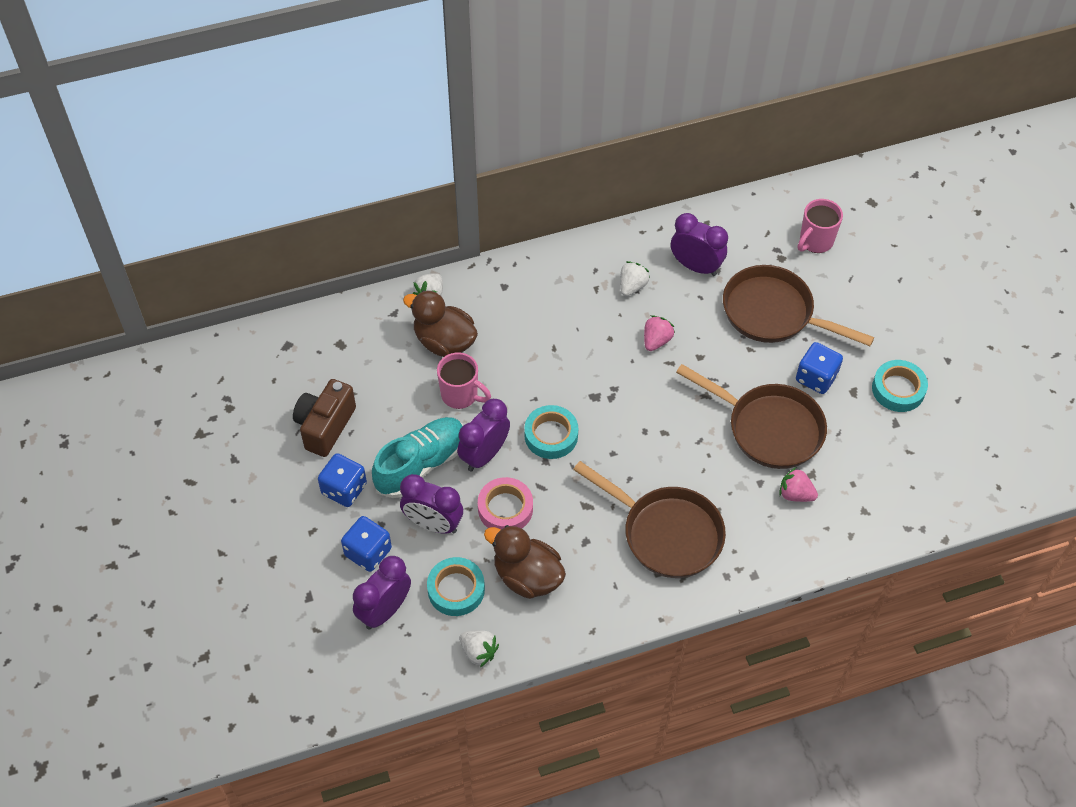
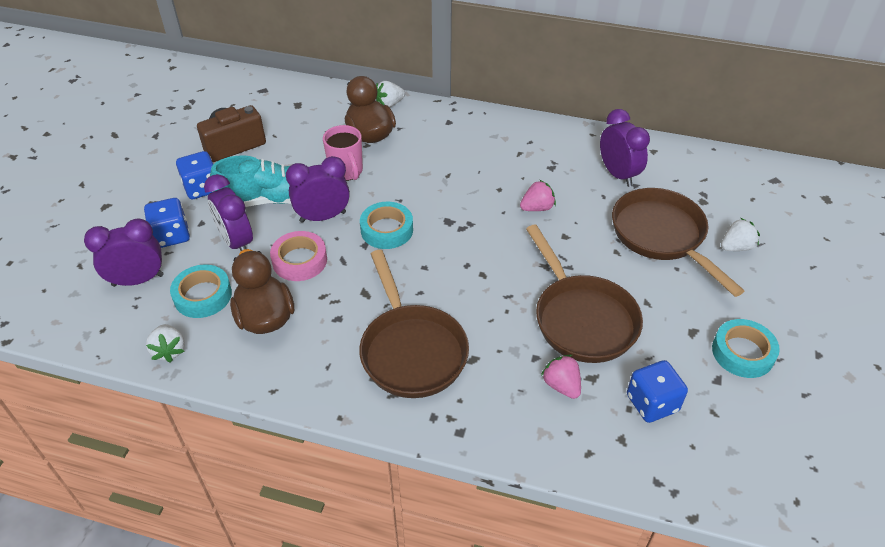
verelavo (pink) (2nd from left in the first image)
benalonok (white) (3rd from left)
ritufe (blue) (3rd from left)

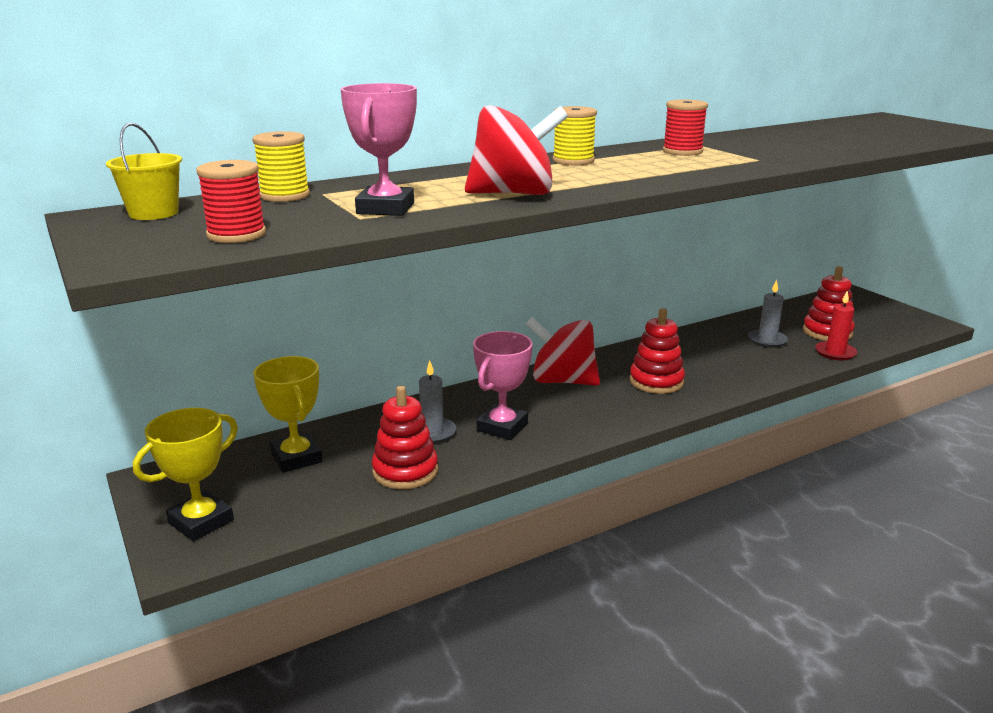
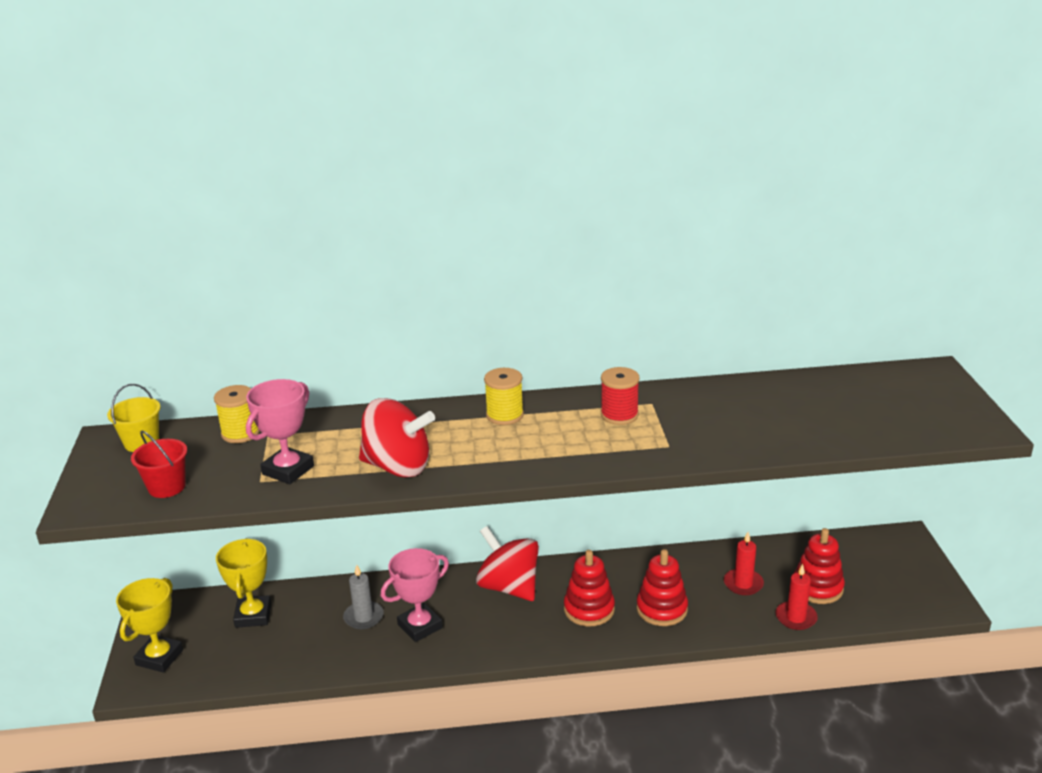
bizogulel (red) (2nd from left)
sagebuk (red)
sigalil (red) (1st from left)
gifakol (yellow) (1st from left)

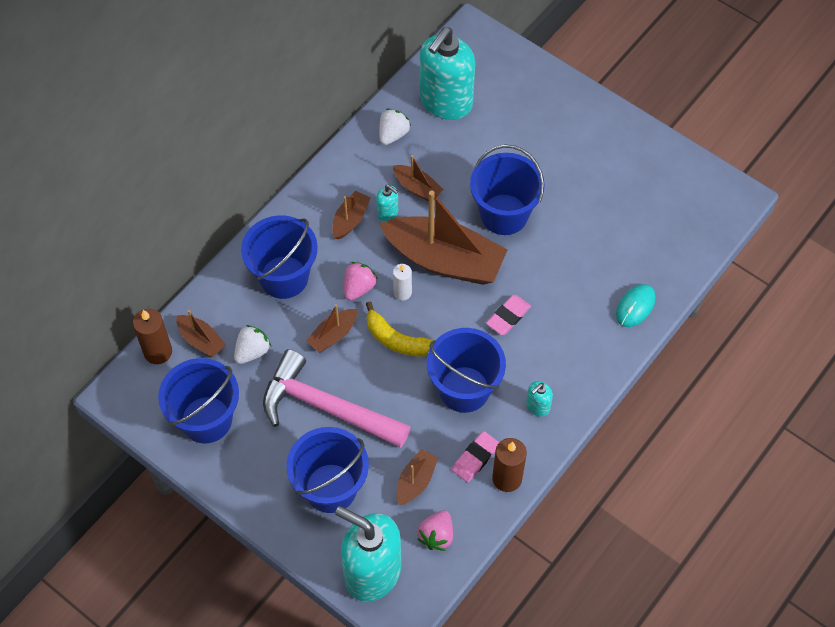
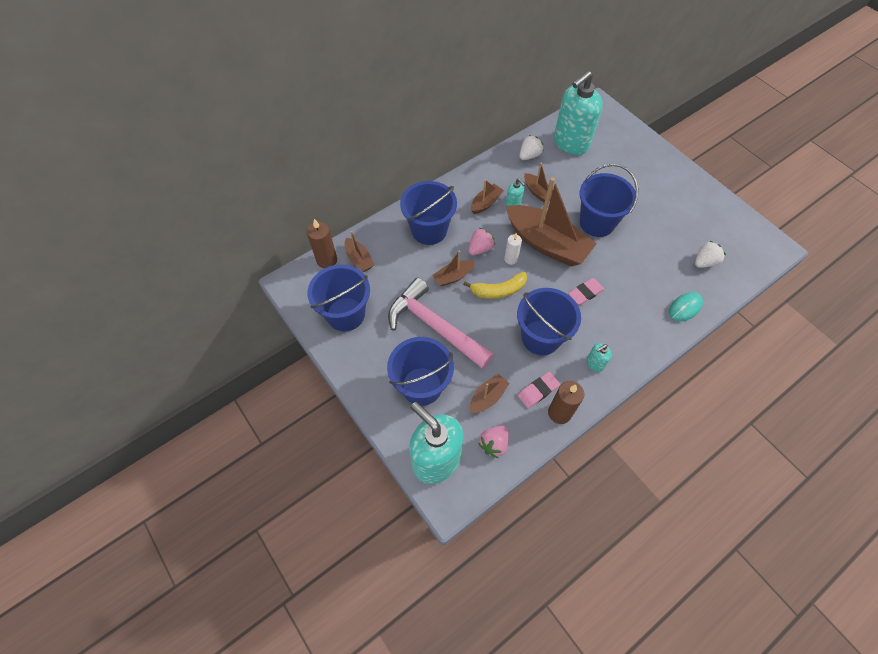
benalonok (white) (2nd from left)
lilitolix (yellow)

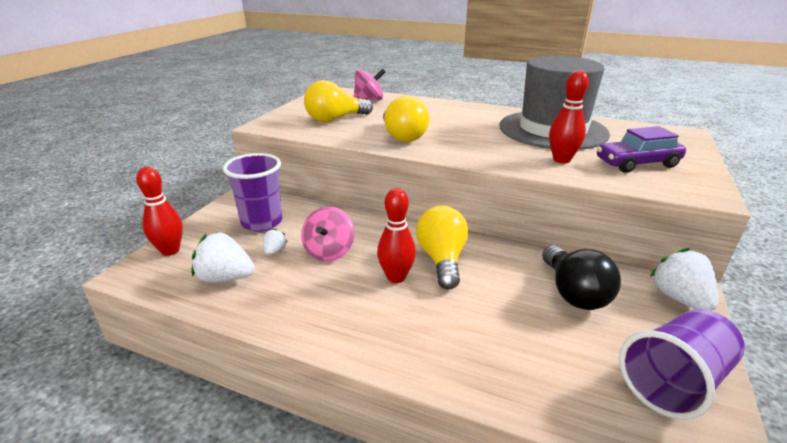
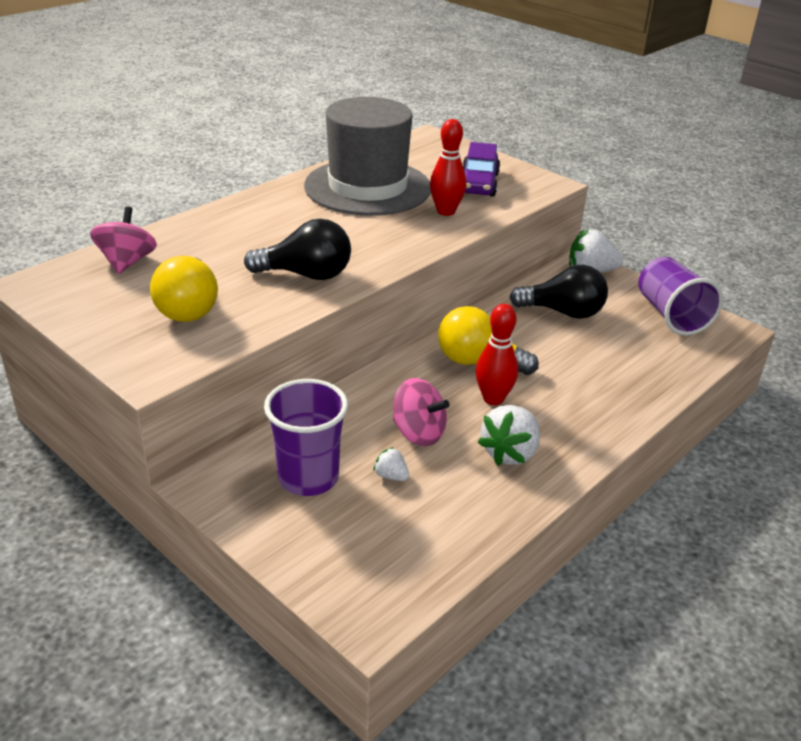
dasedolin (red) (1st from left in the first image)
benalonok (white) (2nd from left)
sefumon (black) (1st from left)

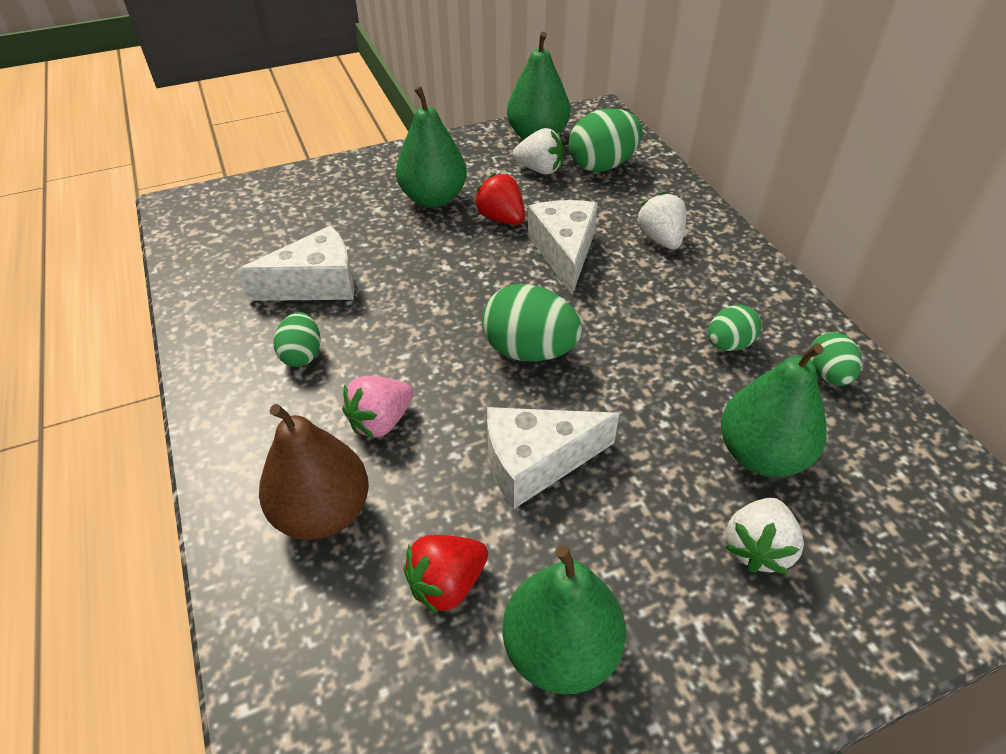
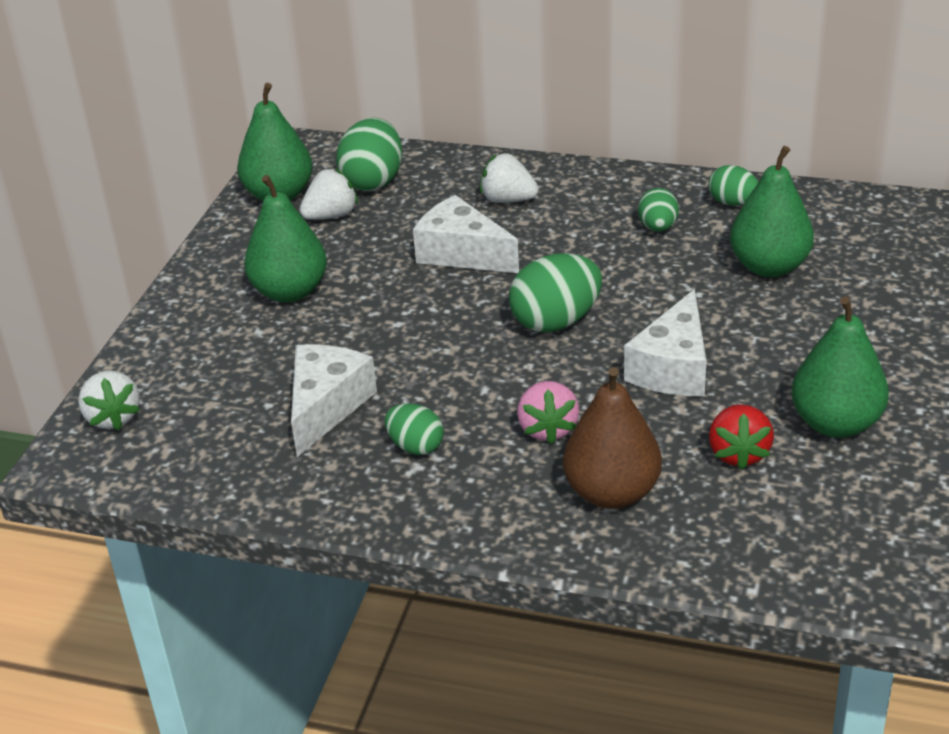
benalonok (red) (2nd from left in the first image)
benalonok (white) (1st from left)

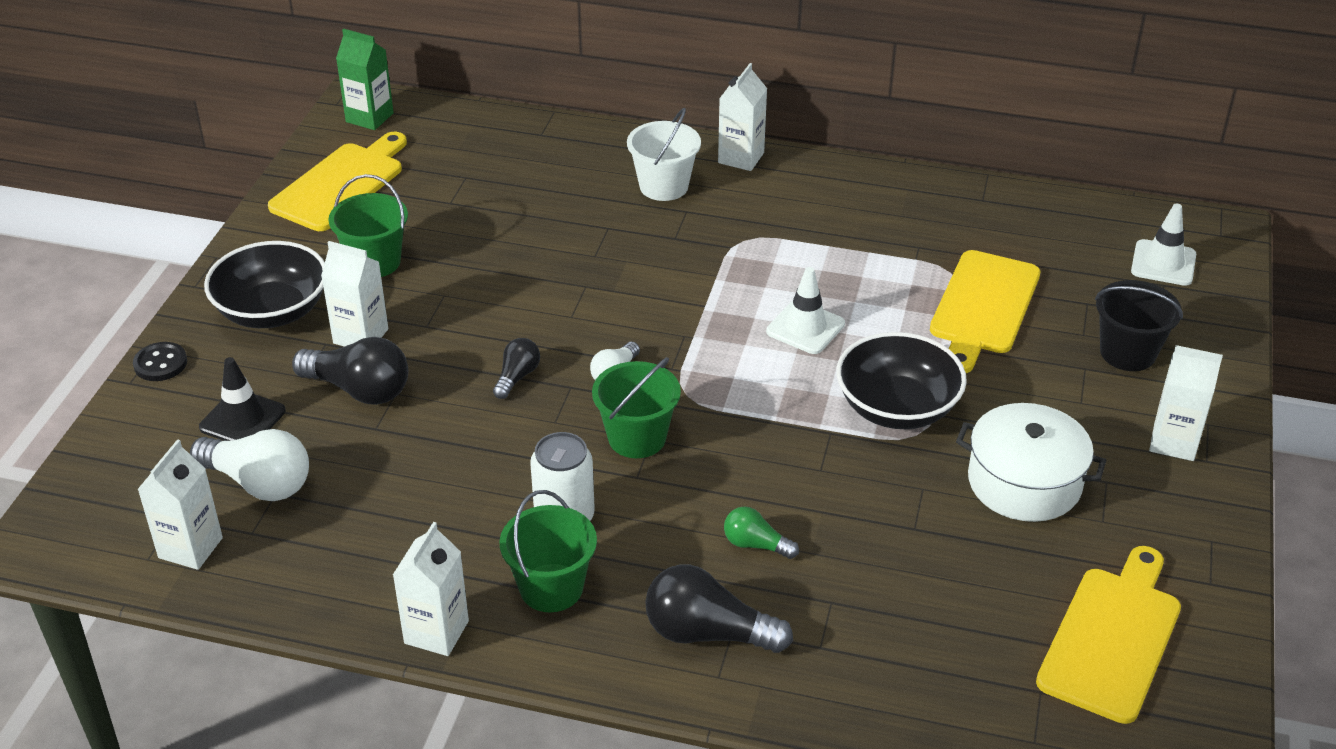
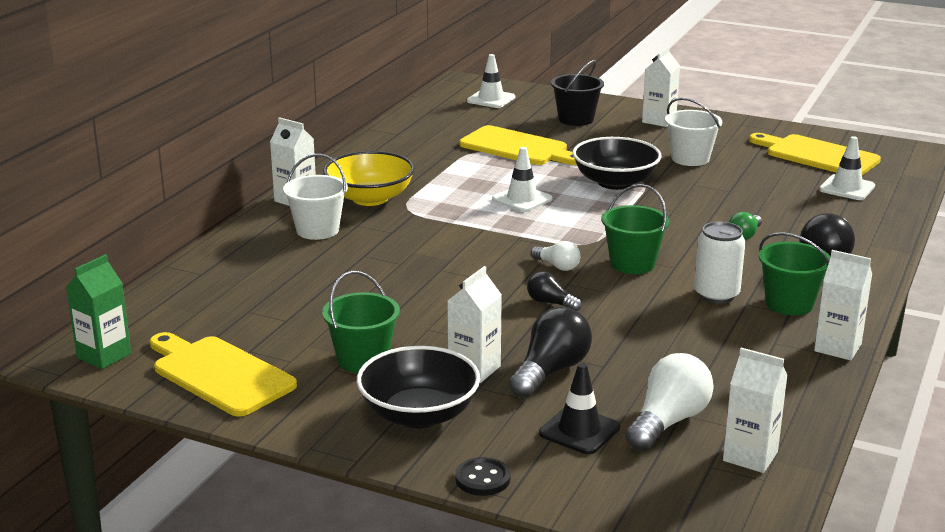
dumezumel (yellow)
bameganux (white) (3rd from left)
sagebuk (white) (2nd from left)

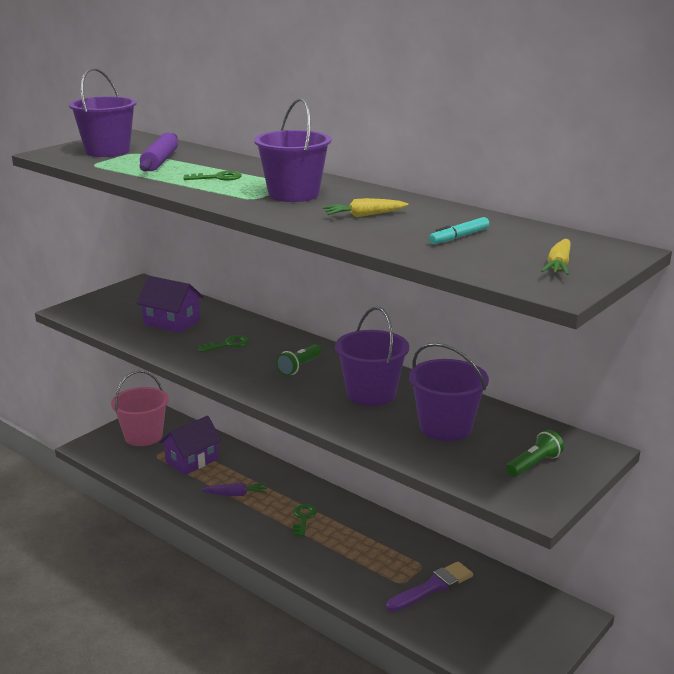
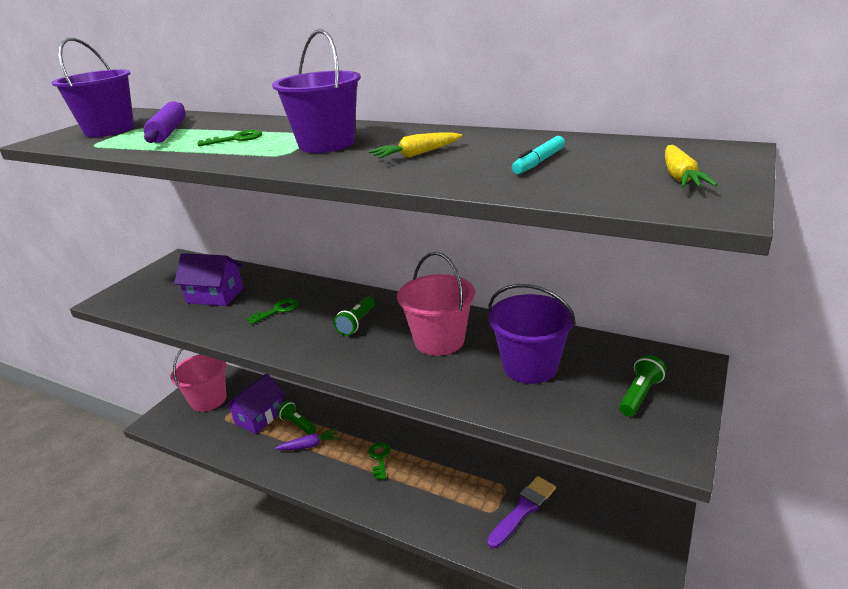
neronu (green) (1st from left)
sagebuk (pink) (2nd from left)

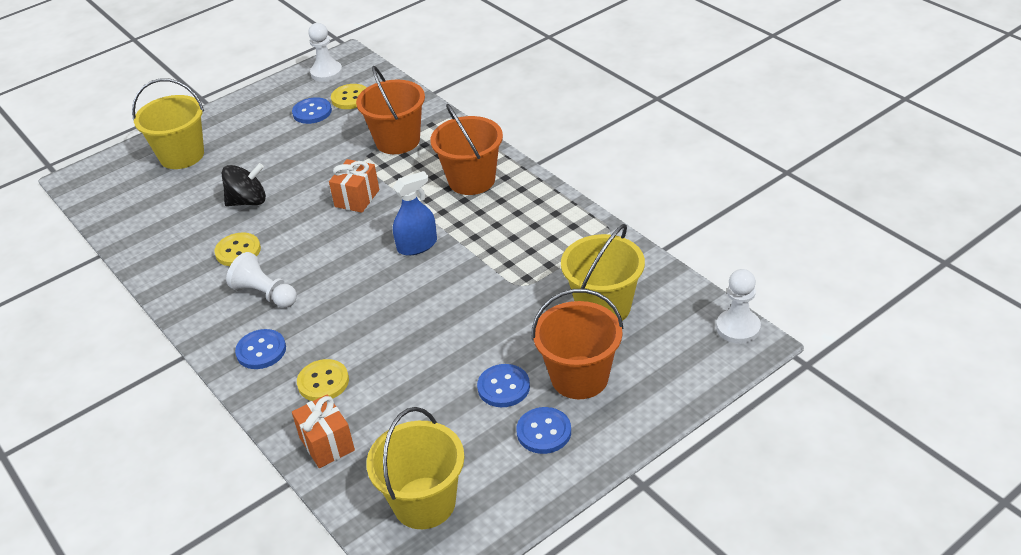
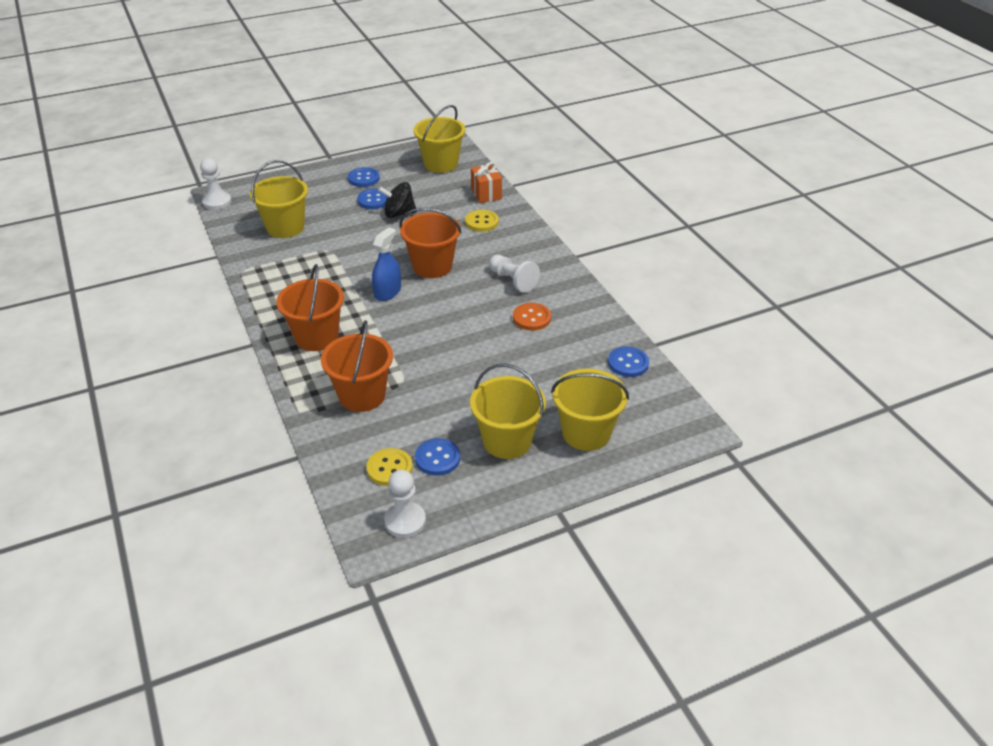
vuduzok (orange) (2nd from left in the first image)
sagebuk (yellow) (3rd from left)
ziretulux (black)
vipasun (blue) (4th from left)
sagebuk (orange) (3rd from left)
vipasun (orange)
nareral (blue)

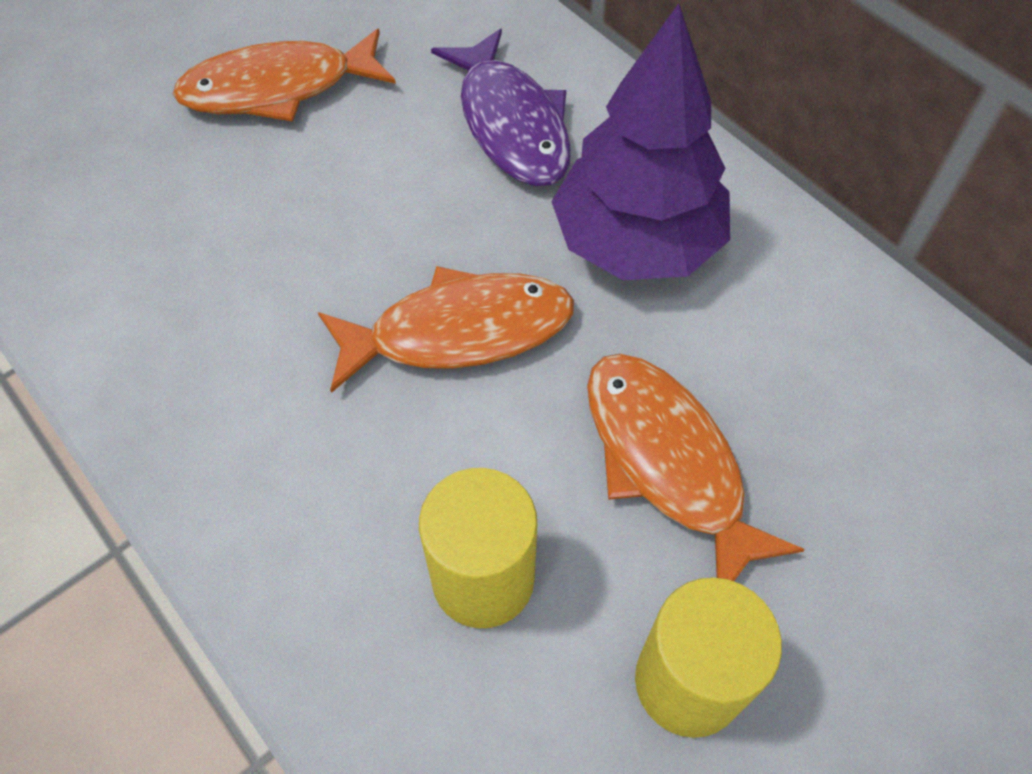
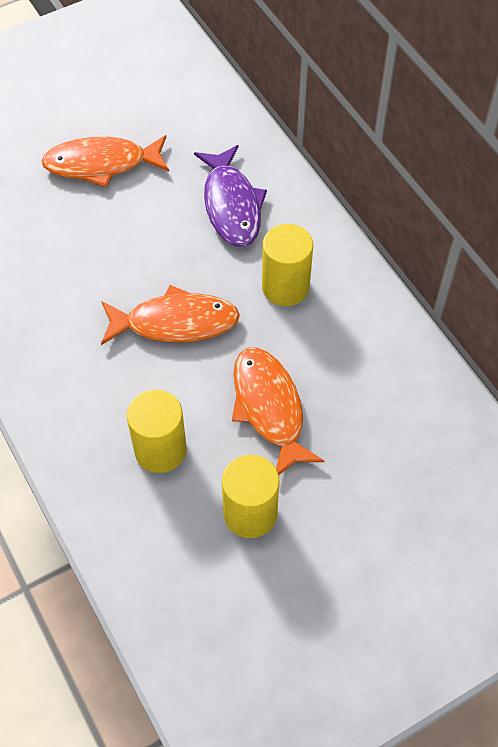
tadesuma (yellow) (3rd from left)

